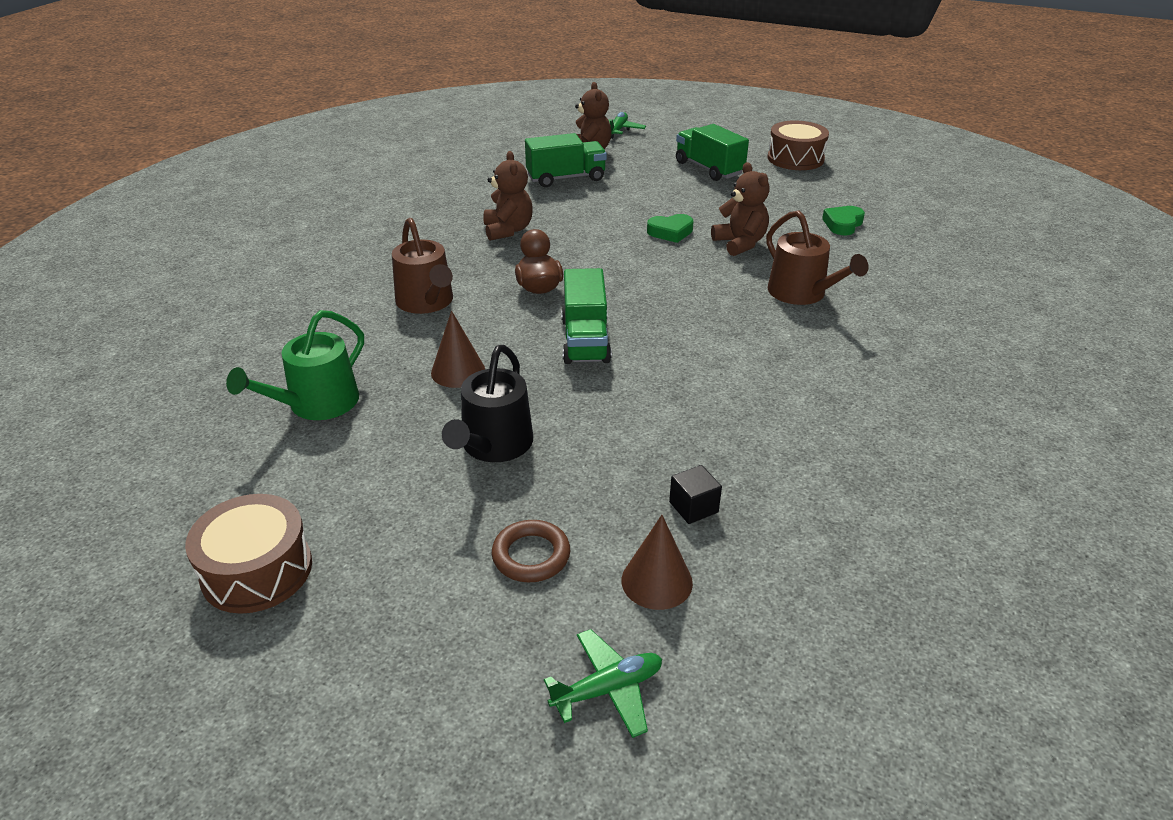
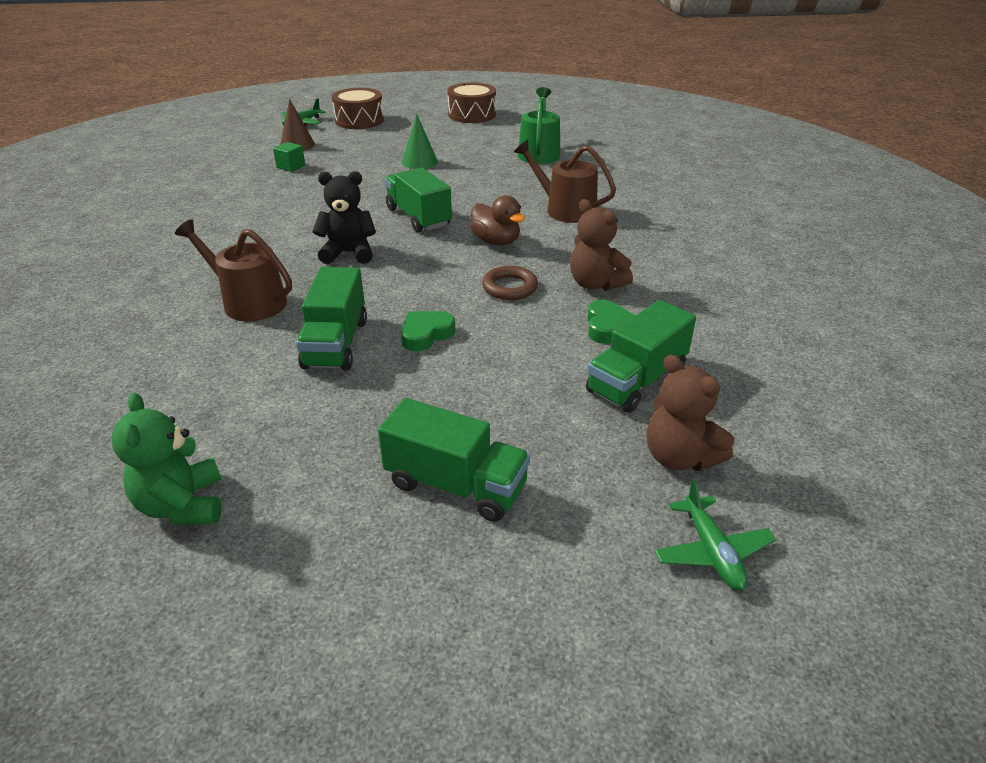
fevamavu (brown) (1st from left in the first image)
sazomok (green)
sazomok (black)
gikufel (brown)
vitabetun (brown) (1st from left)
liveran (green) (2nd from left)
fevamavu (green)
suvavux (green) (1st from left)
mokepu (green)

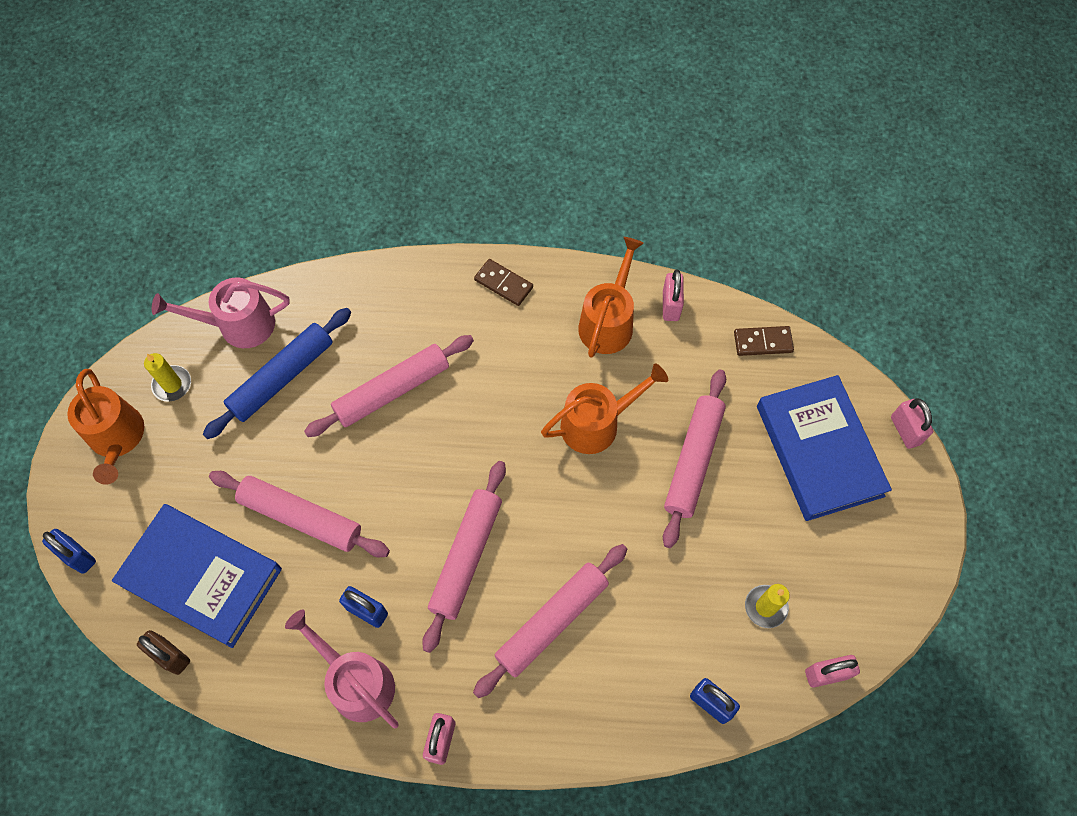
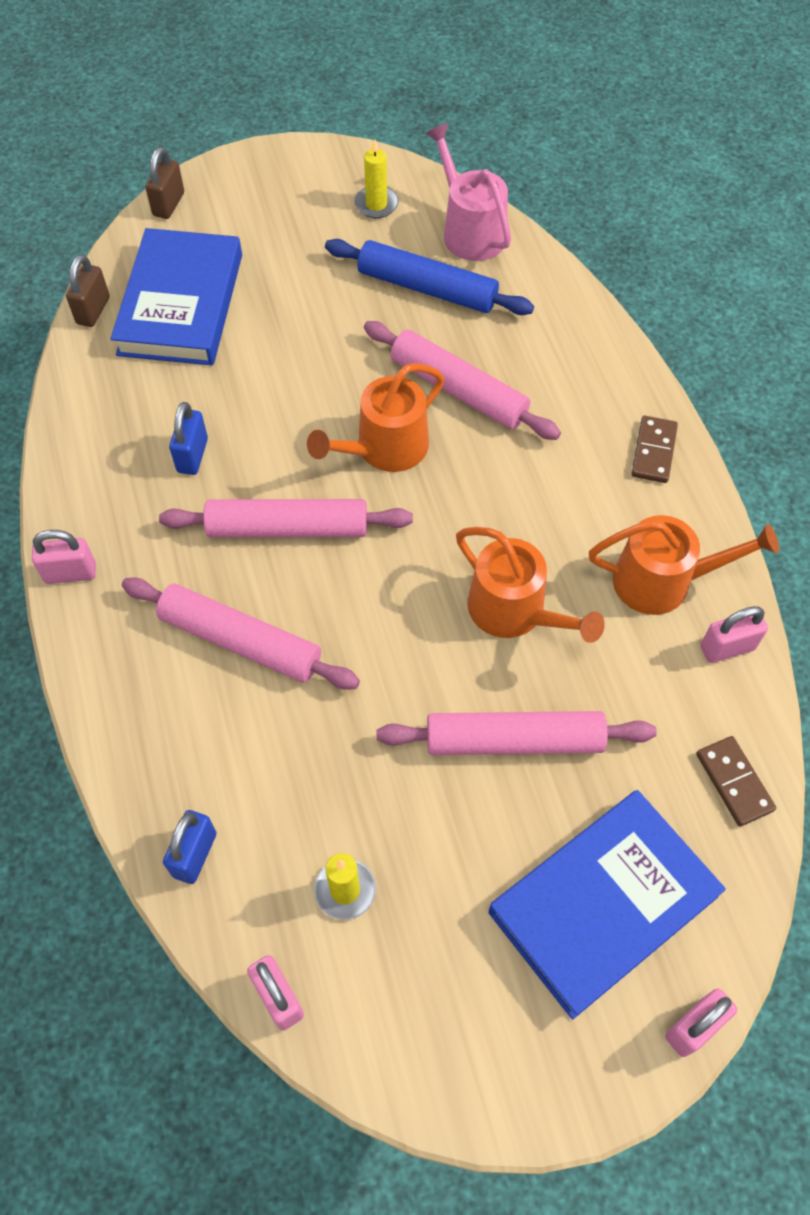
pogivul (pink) (1st from left in the first image)
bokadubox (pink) (2nd from left in the first image)
bokadubox (orange) (1st from left)
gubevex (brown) (2nd from left)

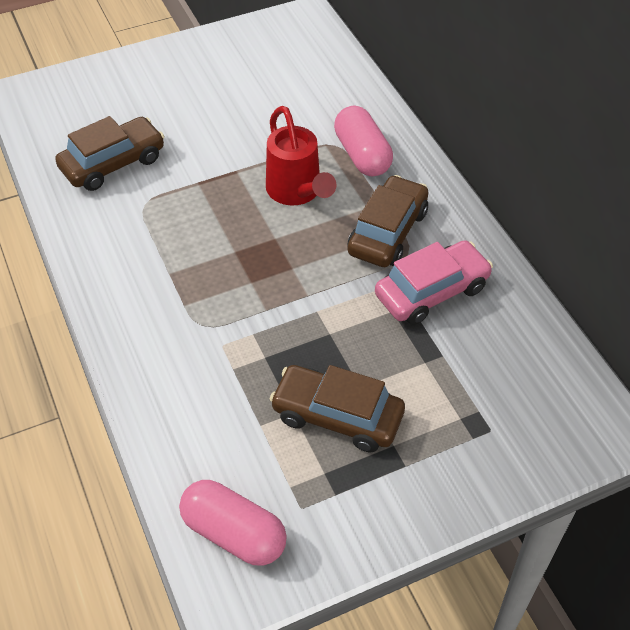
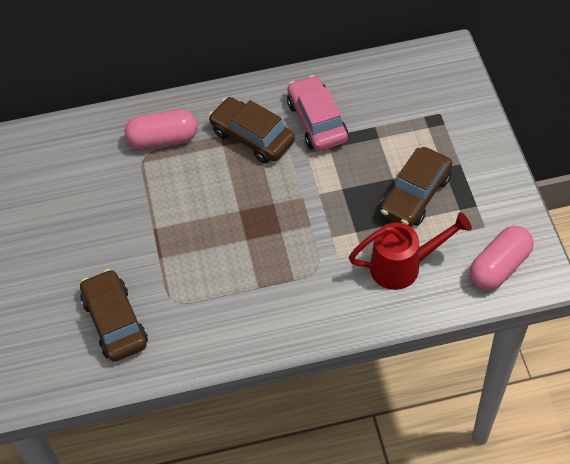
bokadubox (red)

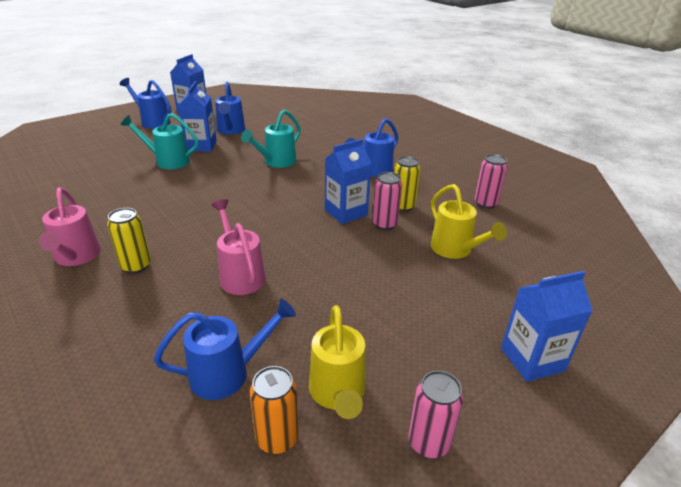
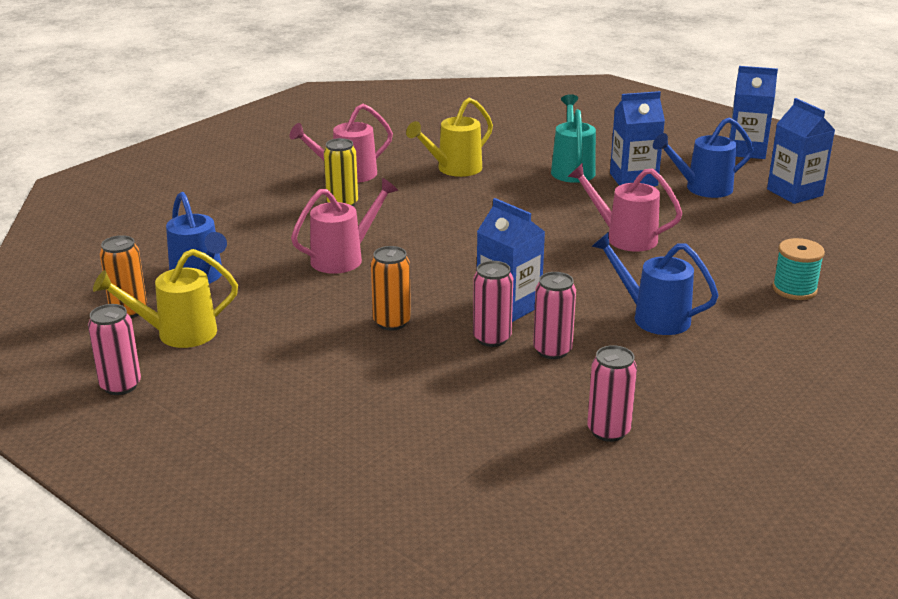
bokadubox (blue) (1st from left in the first image)
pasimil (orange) (2nd from left)
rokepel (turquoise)
bokadubox (yellow) (2nd from left)
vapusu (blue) (4th from left)
bokadubox (pink) (3rd from left)
pasimil (pink) (3rd from left)

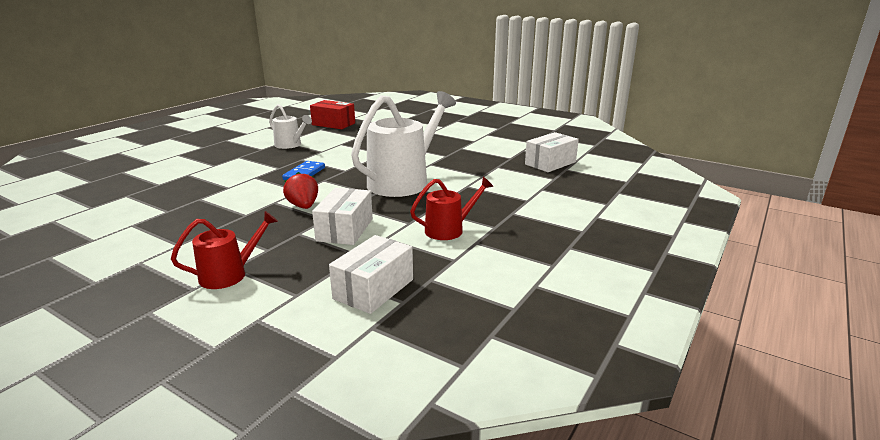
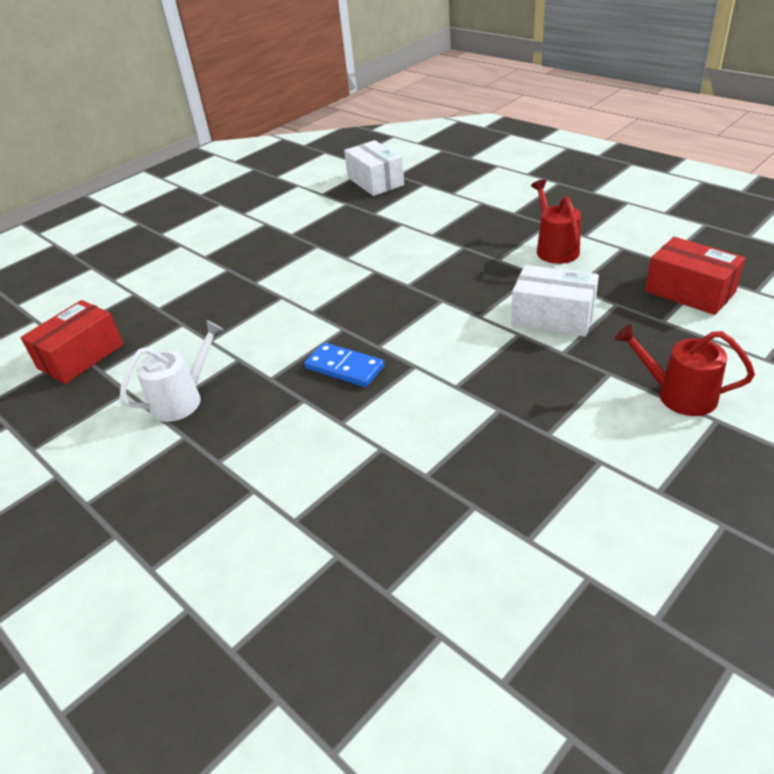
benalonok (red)
bokadubox (white) (2nd from left in the first image)
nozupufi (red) (2nd from left)
bokadubox (red) (2nd from left)

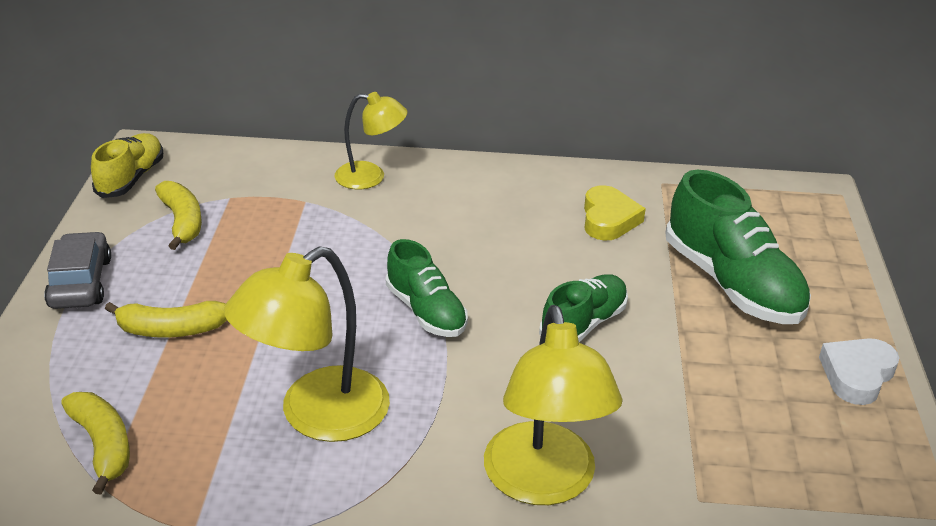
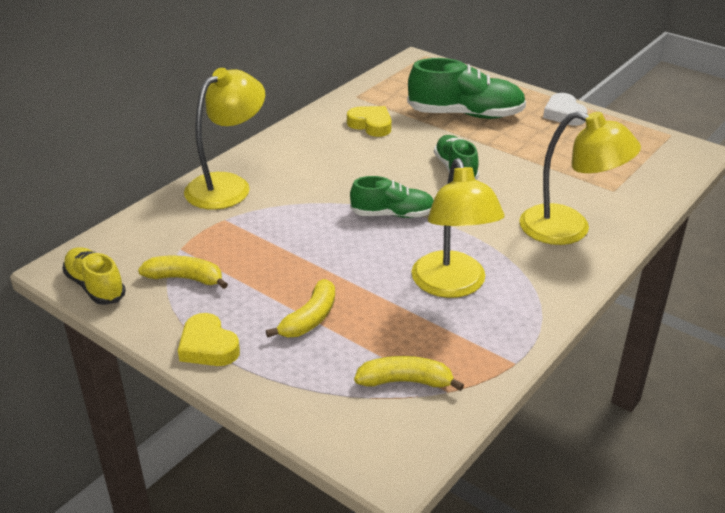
liveran (yellow) (1st from left)
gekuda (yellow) (1st from left)

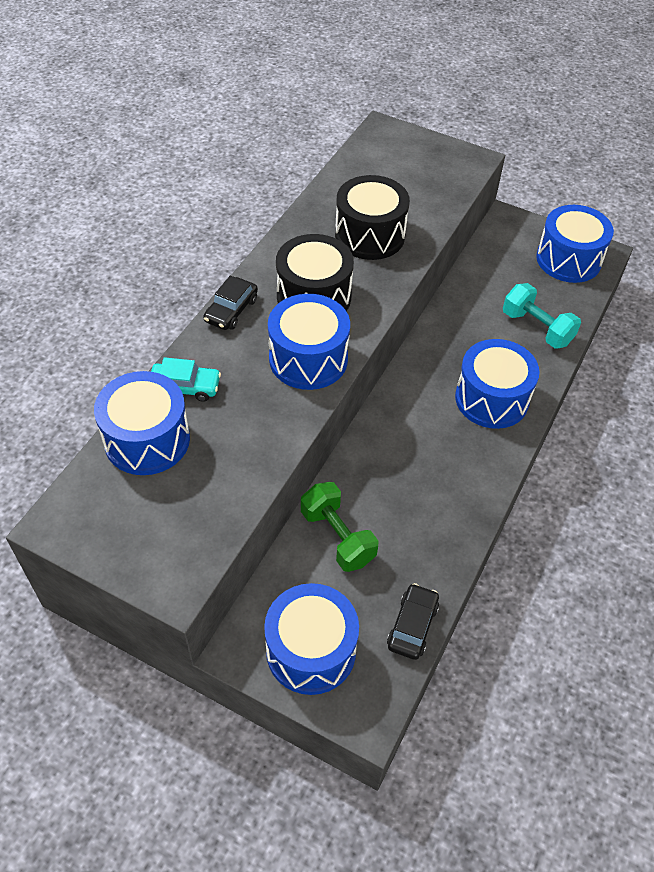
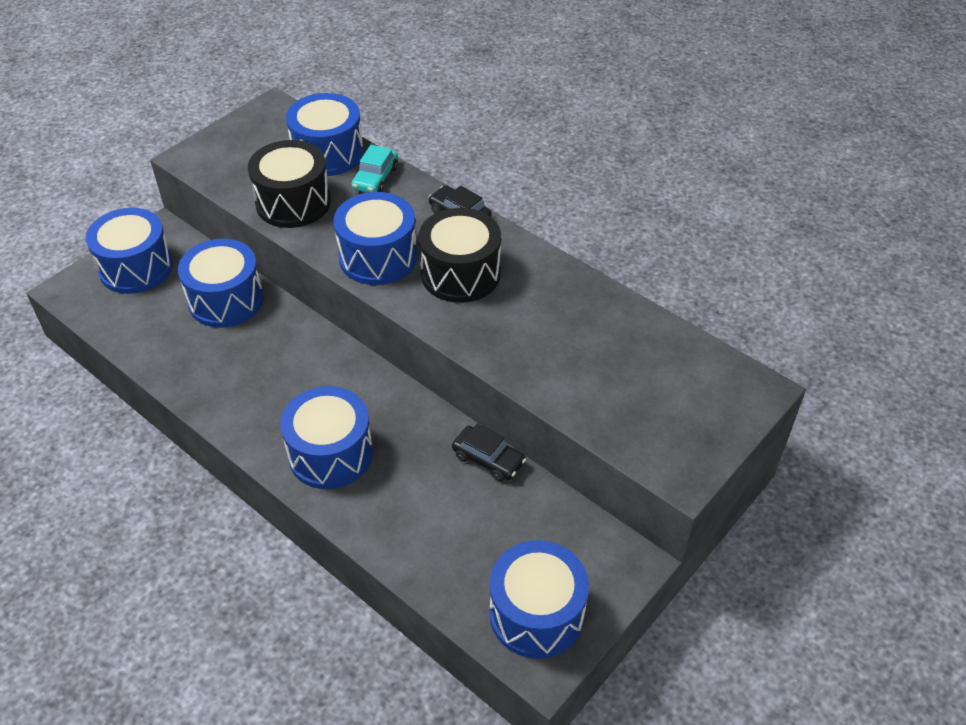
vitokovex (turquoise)
vitabetun (black) (1st from left)
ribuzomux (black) (2nd from left)
vitabetun (blue) (2nd from left)

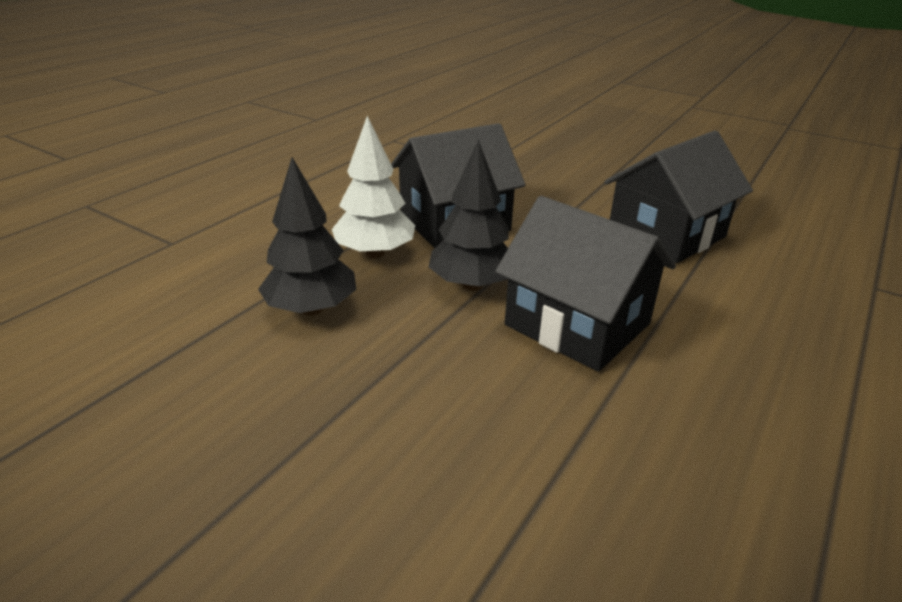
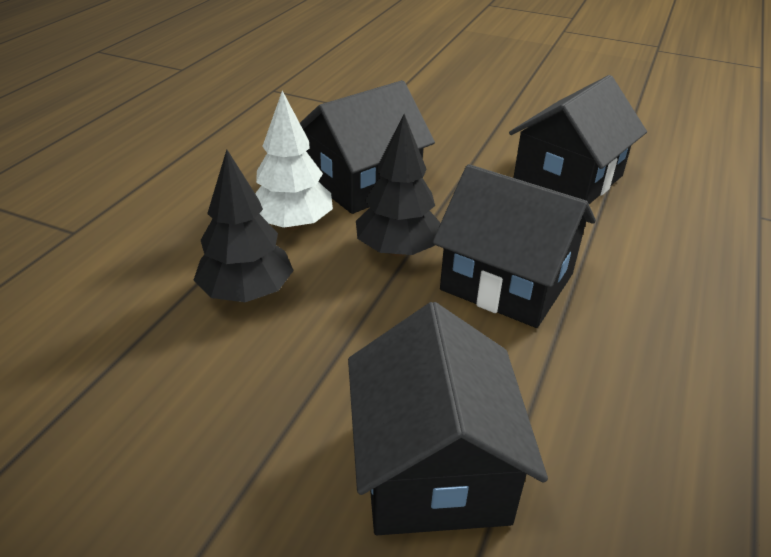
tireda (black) (2nd from left)

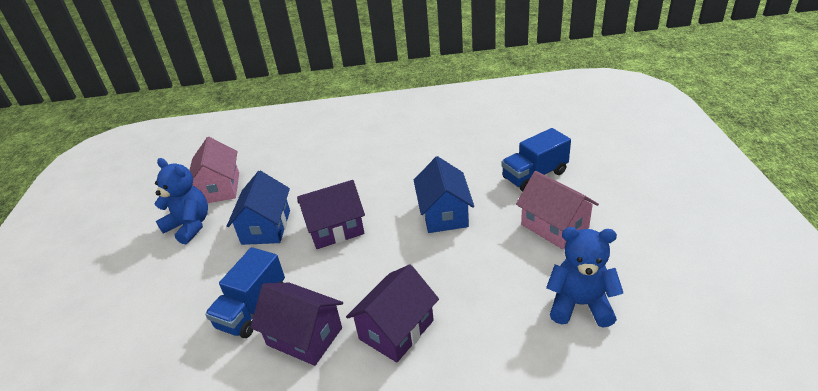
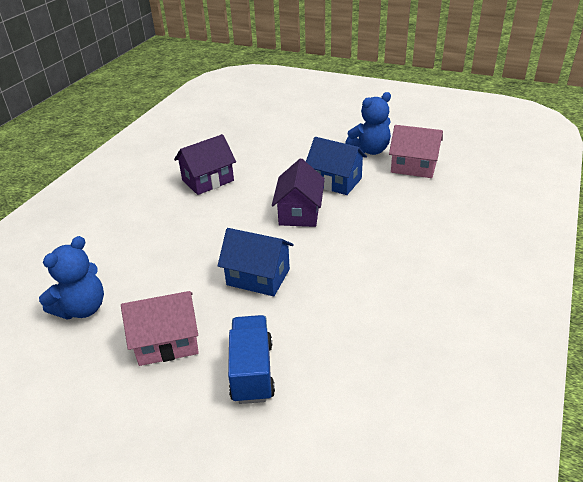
suvavux (blue) (1st from left in the first image)
tireda (purple) (3rd from left in the first image)

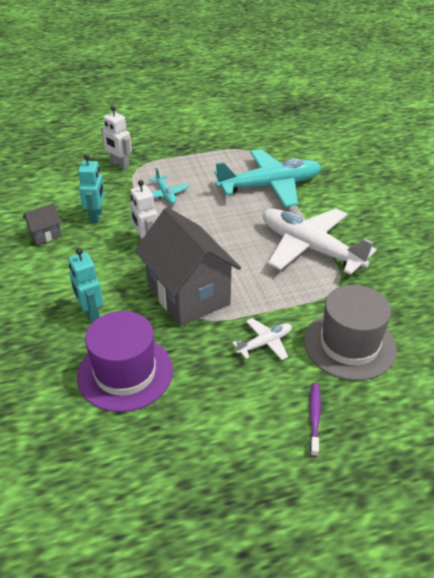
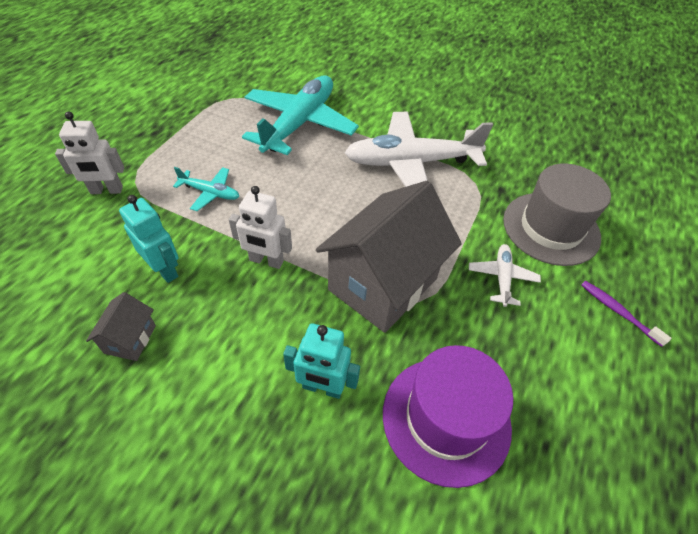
tireda (grey) (2nd from left)

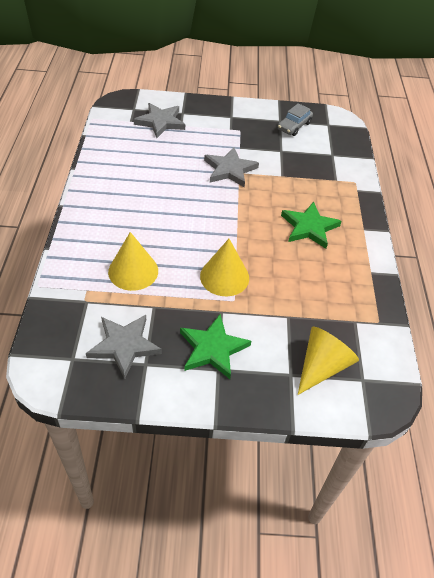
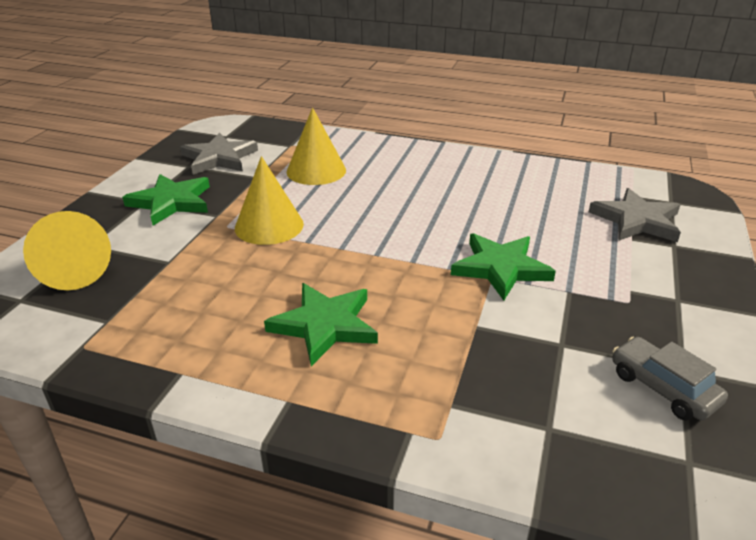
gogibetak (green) (3rd from left)

